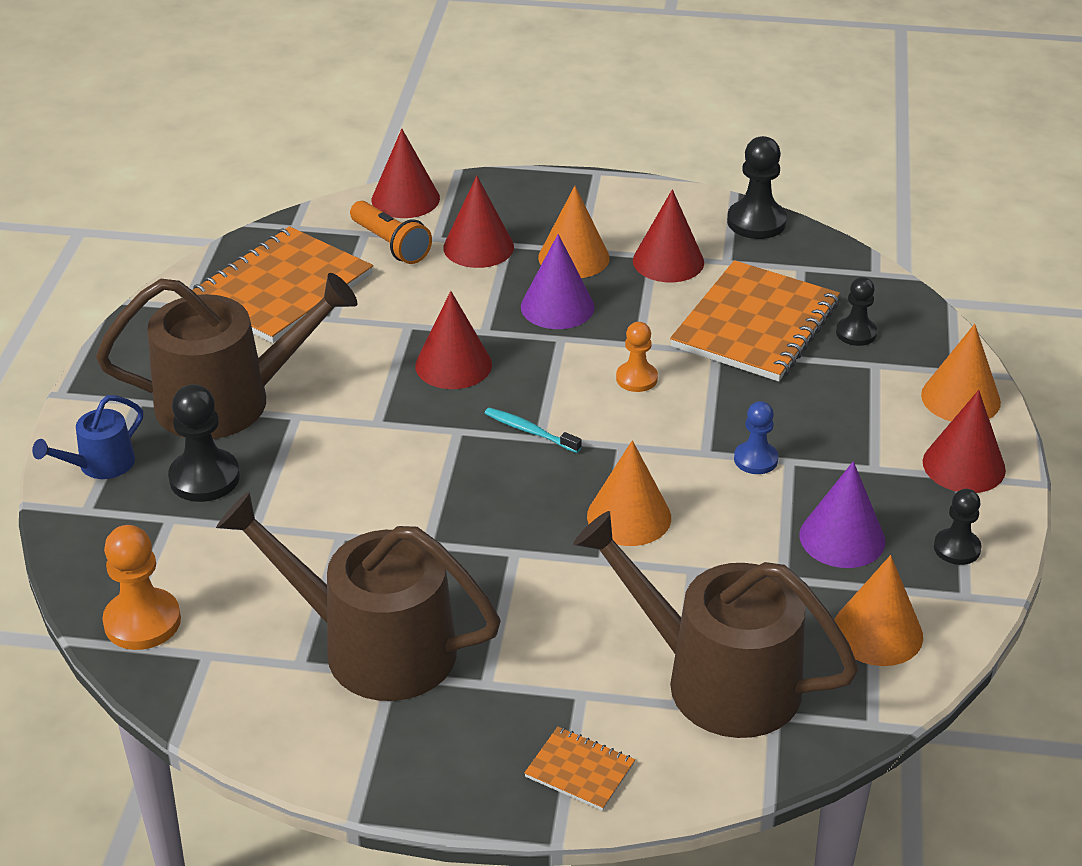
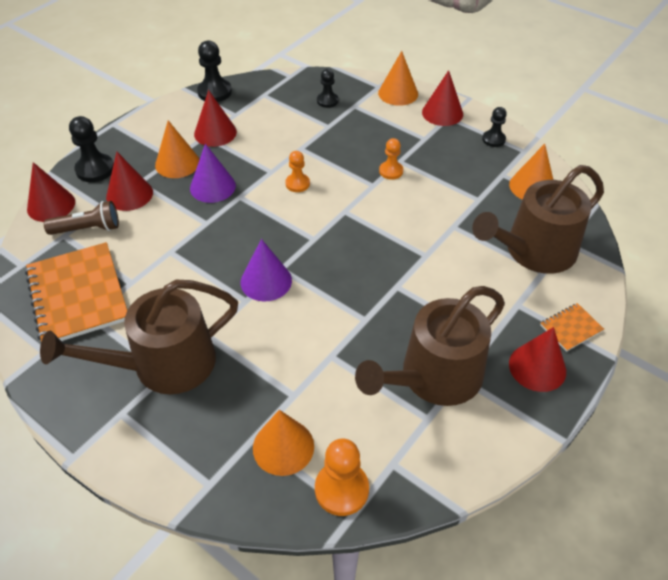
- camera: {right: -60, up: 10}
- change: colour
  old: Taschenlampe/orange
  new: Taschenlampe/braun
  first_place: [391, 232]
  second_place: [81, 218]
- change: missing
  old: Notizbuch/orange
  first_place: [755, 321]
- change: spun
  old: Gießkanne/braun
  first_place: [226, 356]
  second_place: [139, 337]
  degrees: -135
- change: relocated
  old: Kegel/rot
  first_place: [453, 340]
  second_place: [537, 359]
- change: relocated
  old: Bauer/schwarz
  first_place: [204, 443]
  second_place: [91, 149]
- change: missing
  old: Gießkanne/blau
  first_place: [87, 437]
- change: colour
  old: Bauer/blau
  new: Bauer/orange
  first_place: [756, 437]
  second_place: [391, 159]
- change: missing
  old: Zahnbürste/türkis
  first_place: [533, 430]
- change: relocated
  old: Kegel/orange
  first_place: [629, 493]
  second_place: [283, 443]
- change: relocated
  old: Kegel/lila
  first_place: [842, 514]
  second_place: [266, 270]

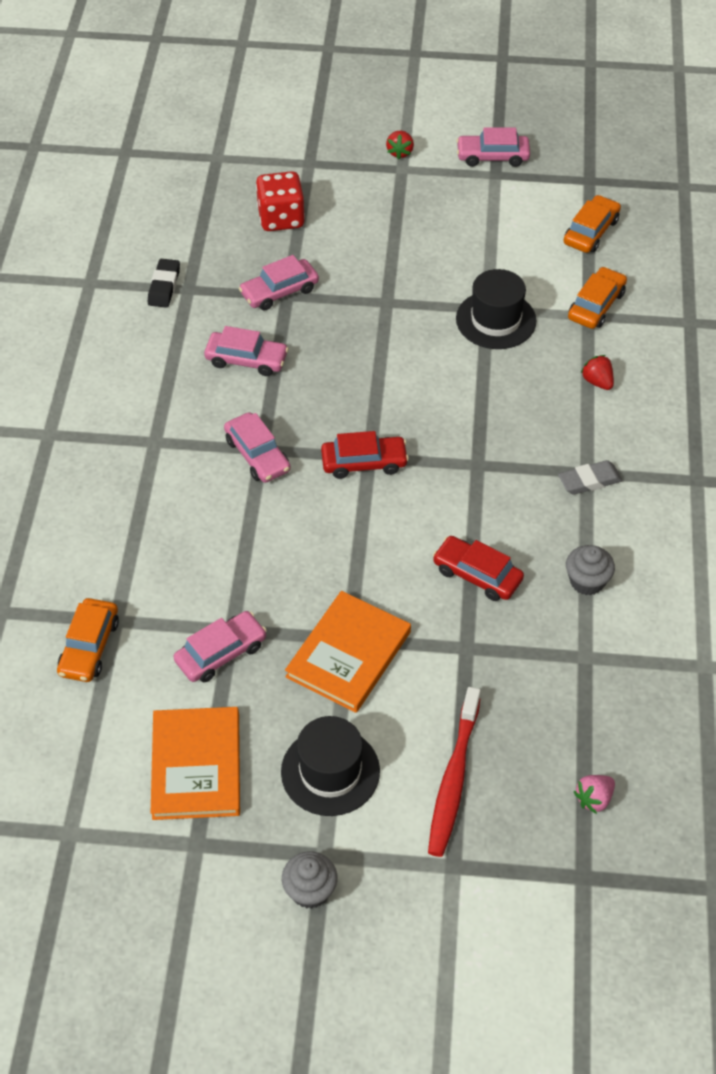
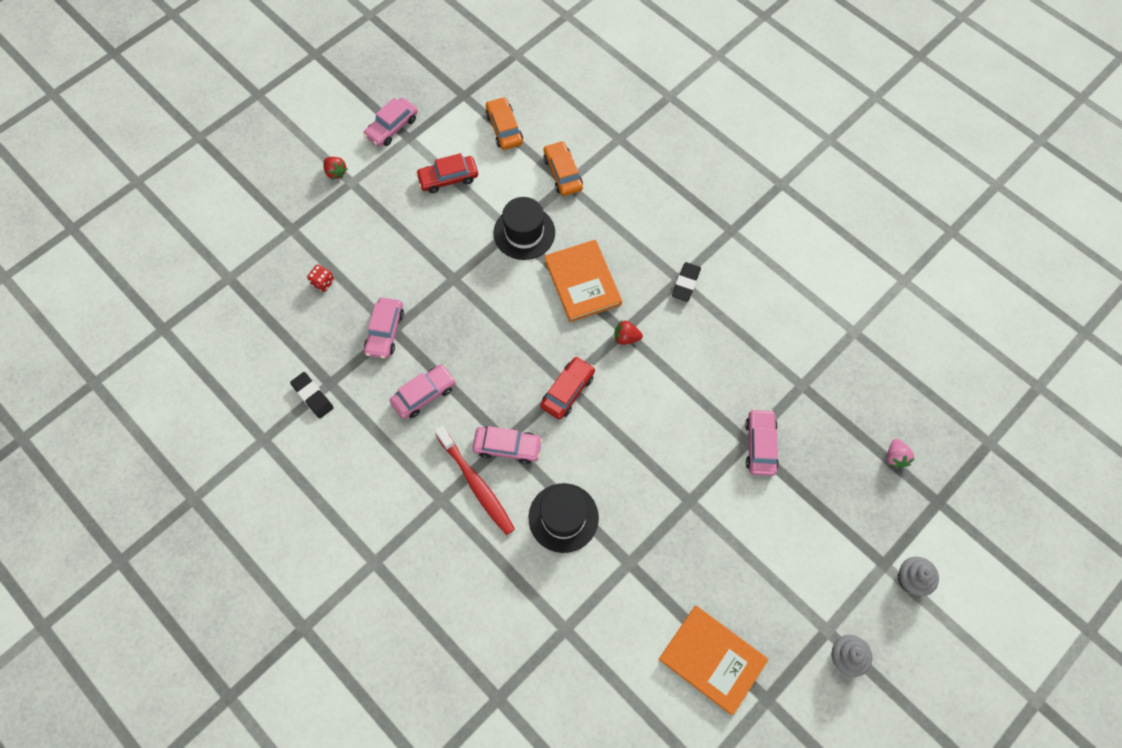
- camera: {right: -50, up: 15}
- change: size
  old: Spielwürfel/rot
  first_place: [280, 201]
  second_place: [320, 278]
  factor: 0.52
- change: relocated
  old: Erdbeere/rot
  first_place: [597, 372]
  second_place: [628, 332]
- change: colour
  old: Radiergummi/grau
  new: Radiergummi/schwarz
  first_place: [590, 477]
  second_place: [686, 282]
- change: relocated
  old: Auto/rot
  first_place: [478, 568]
  second_place: [447, 173]
- change: relocated
  old: Muffin/grau
  first_place: [590, 570]
  second_place: [918, 576]
- change: relocated
  old: Buch/orange
  first_place: [348, 652]
  second_place: [583, 281]
- change: missing
  old: Auto/orange
  first_place: [88, 640]
- change: relocated
  old: Auto/rosa
  first_place: [220, 646]
  second_place: [762, 442]
- change: relocated
  old: Zahnbürste/rot
  first_place: [454, 772]
  second_place: [474, 480]
- change: relocated
  old: Hut/schwarz
  first_place: [330, 766]
  second_place: [564, 518]

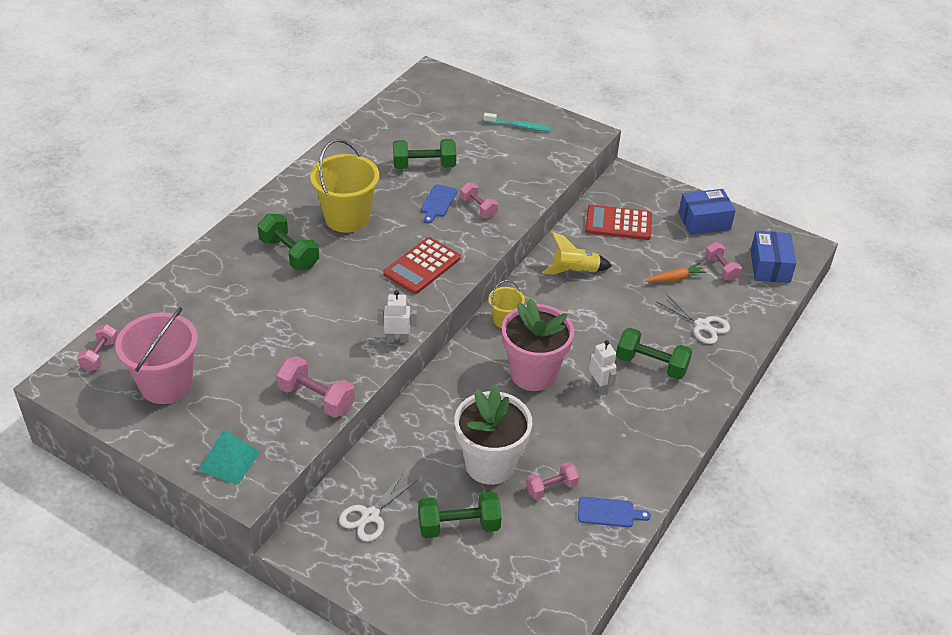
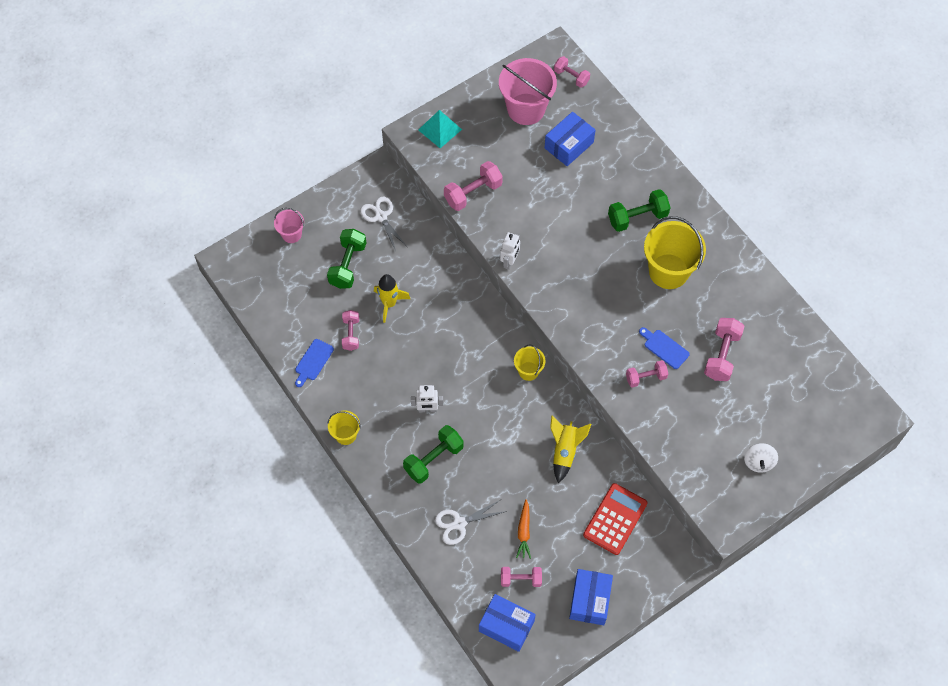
- camera: {right: 115, up: 20}
- change: exchanged
  old: Zahnbürste/türkis
  new: Kreisel/weiß
  first_place: [517, 122]
  second_place: [761, 458]
- change: colour
  old: Hantel/grün
  new: Hantel/rosa
  first_place: [424, 154]
  second_place: [724, 349]
- change: missing
  old: Taschenrechner/rot
  first_place: [422, 265]
- change: missing
  old: Blumentopf/rosa
  first_place: [538, 344]
- change: exchanged
  old: Blumentopf/weiß
  new: Rakete/gelb
  first_place: [493, 435]
  second_place: [392, 298]
- change: appeared
  new: Schachtel/blau
  second_place: [570, 139]
- change: appeared
  new: Eimer/rosa
  second_place: [289, 225]
- change: appeared
  new: Eimer/gelb
  second_place: [344, 428]

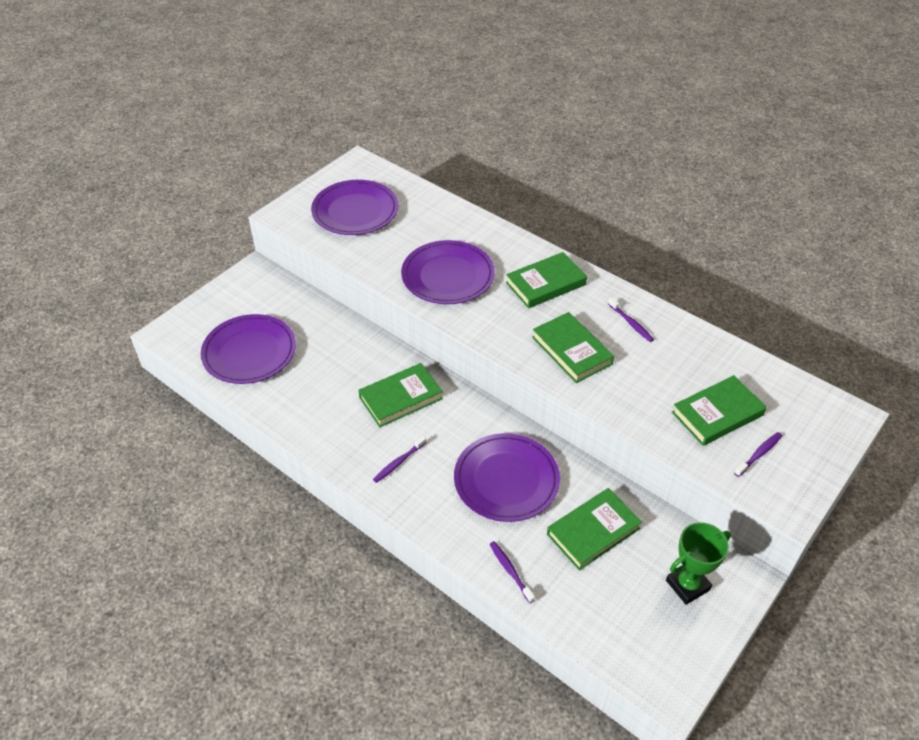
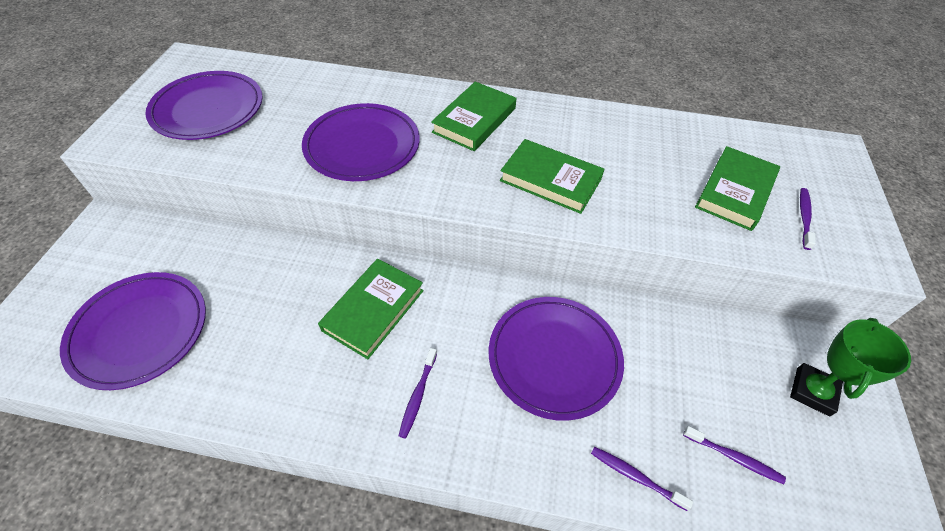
- camera: {right: -30, up: 5}
- change: relocated
  old: Zahnbürste/lila
  first_place: [631, 319]
  second_place: [734, 455]
- change: missing
  old: Buch/grün
  first_place: [594, 529]

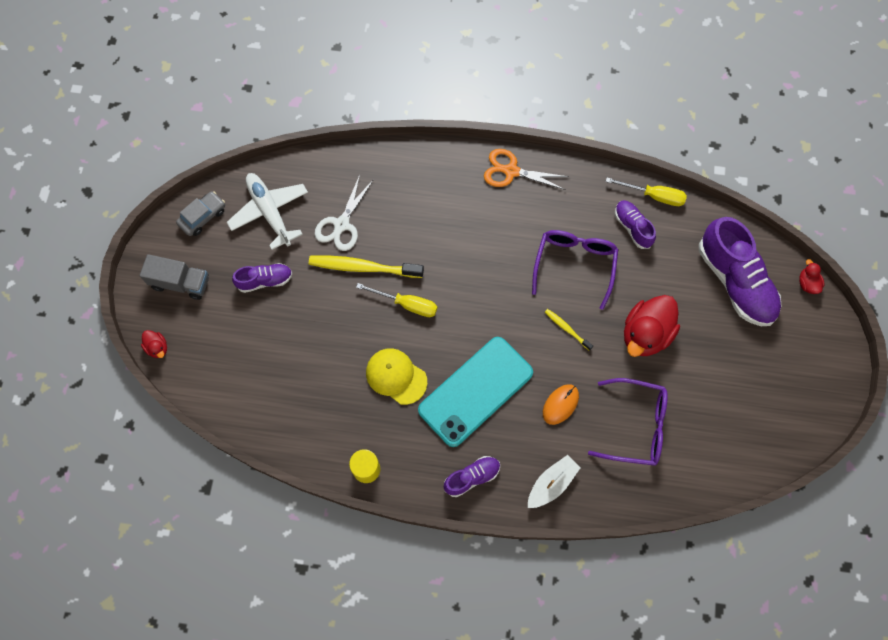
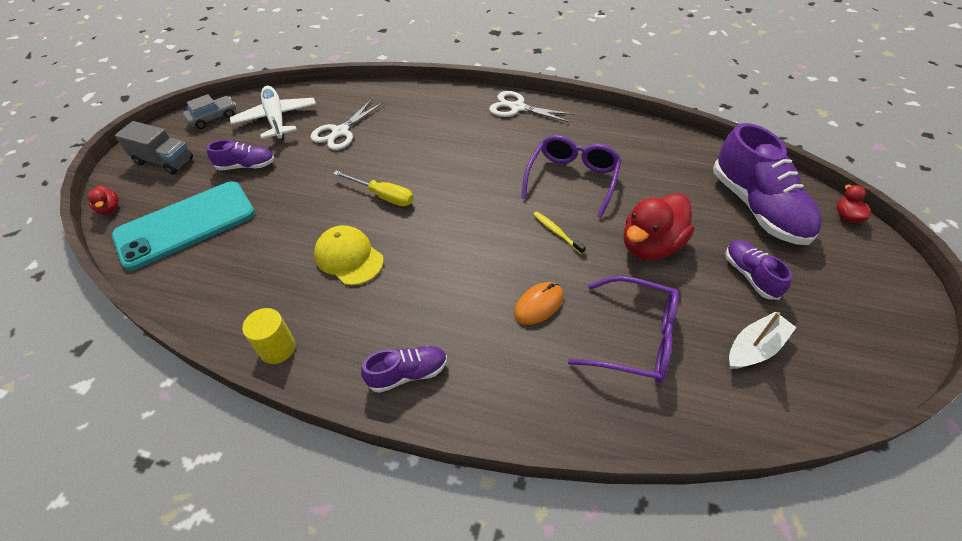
- camera: {right: 10, up: -20}
- change: colour
  old: Schere/orange
  new: Schere/weiß
  first_place: [526, 169]
  second_place: [532, 107]
- change: missing
  old: Schraubenzieher/gelb
  first_place: [646, 192]
- change: relocated
  old: Schuh/lila
  first_place: [635, 224]
  second_place: [758, 270]
- change: missing
  old: Zahnbürste/gelb
  first_place: [366, 266]
- change: relocated
  old: Handy/türkis
  first_place: [475, 392]
  second_place: [183, 225]
- change: relocated
  old: Boot/weiß
  first_place: [554, 481]
  second_place: [763, 340]

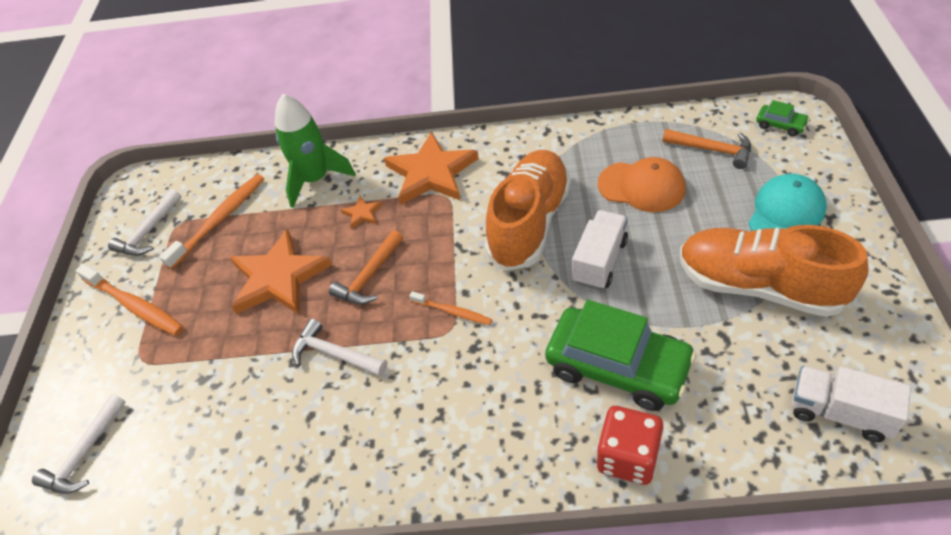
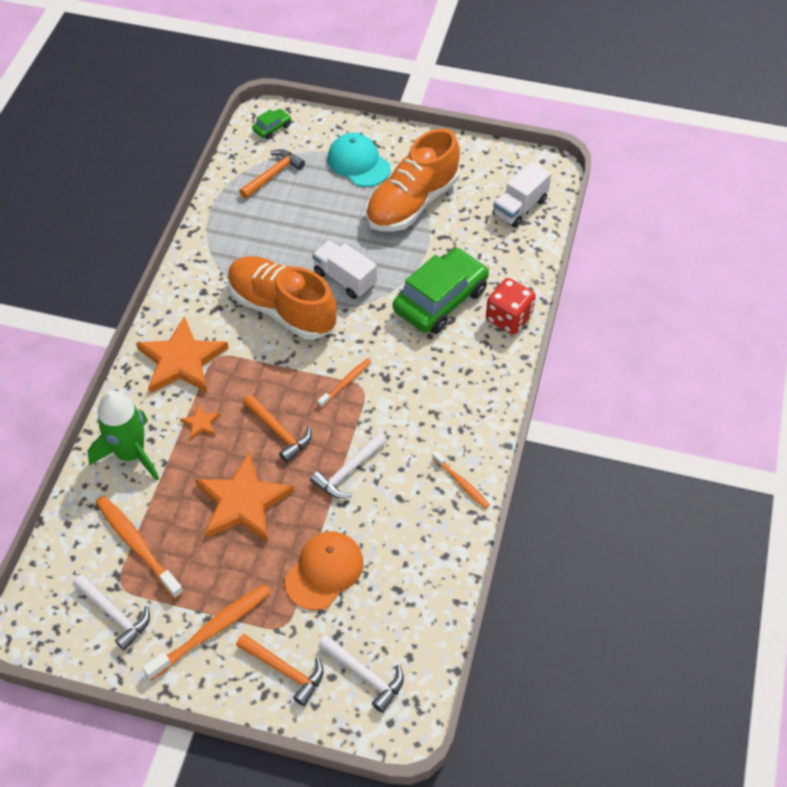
- camera: {right: -80, up: 5}
- change: relocated
  old: Kappe/orange
  first_place: [641, 184]
  second_place: [324, 570]
- change: appeared
  new: Zahnbürste/orange
  second_place: [461, 480]
- change: appeared
  new: Hammer/orange
  second_place: [280, 670]

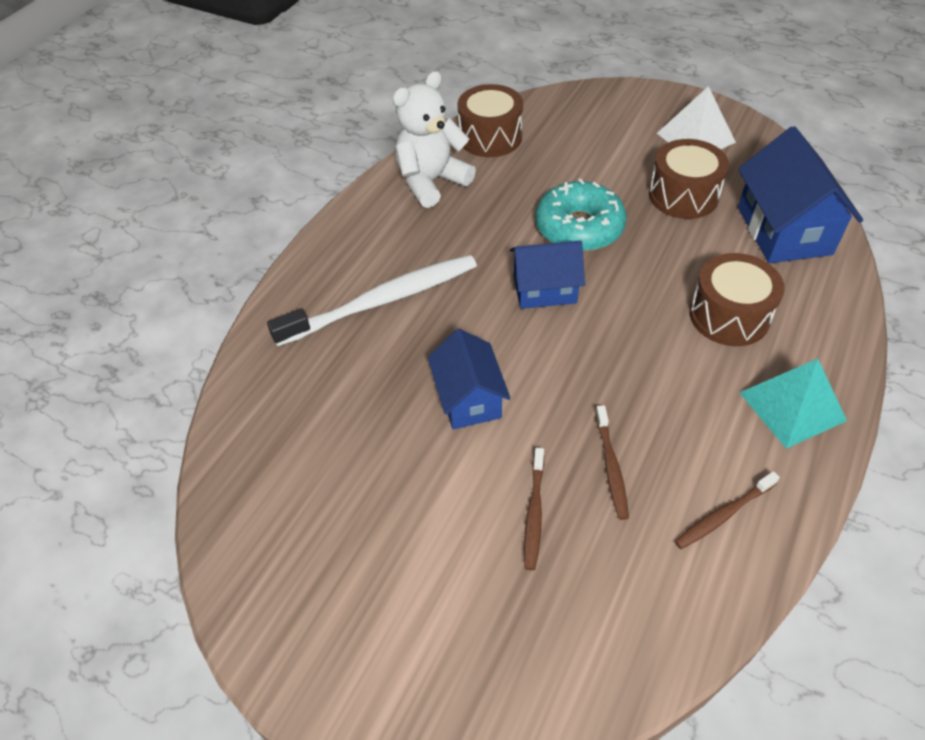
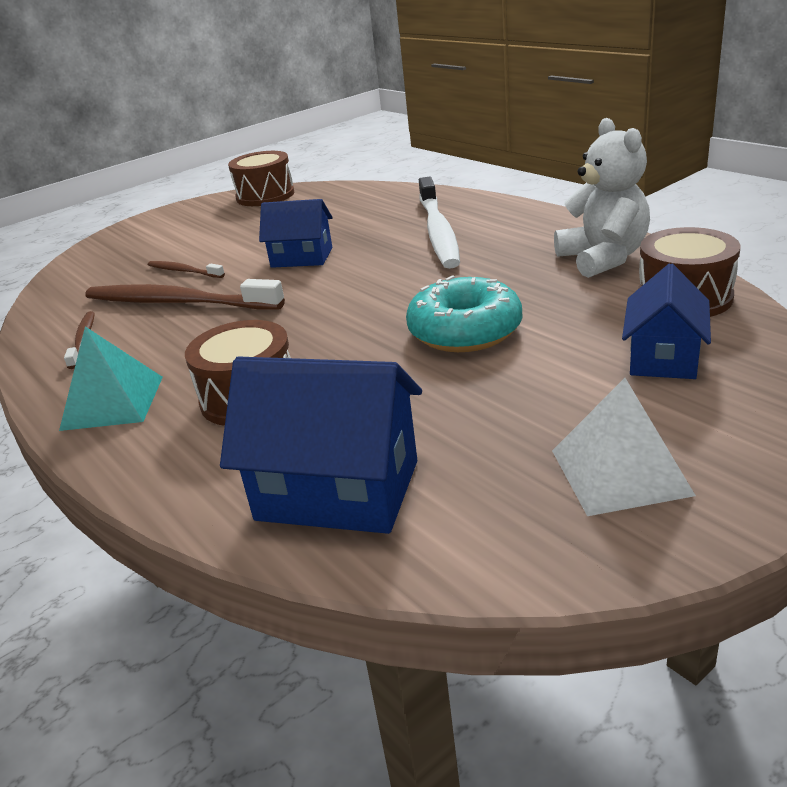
- camera: {right: 115, up: -20}
- change: relocated
  old: Trommel/braun
  first_place: [689, 179]
  second_place: [261, 178]
- change: relocated
  old: Haus/blau
  first_place: [547, 274]
  second_place: [666, 321]
- change: size
  old: Zahnbürste/braun
  first_place: [612, 462]
  second_place: [185, 294]
  factor: 2.07

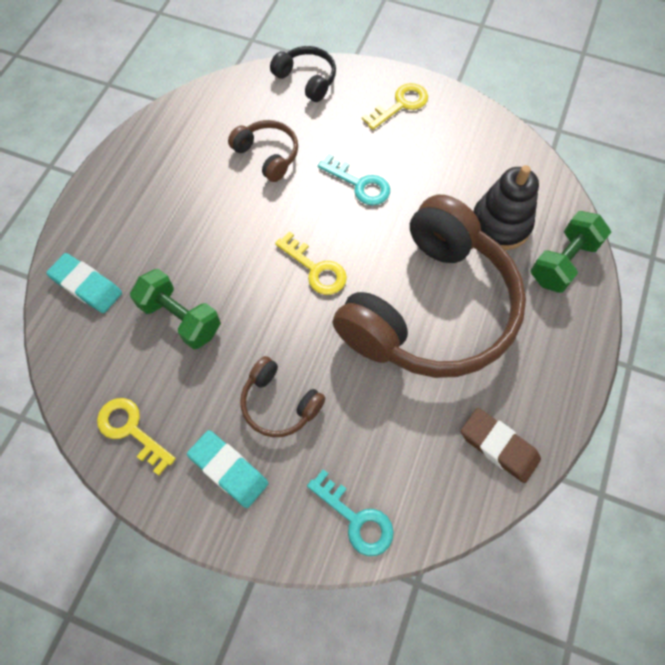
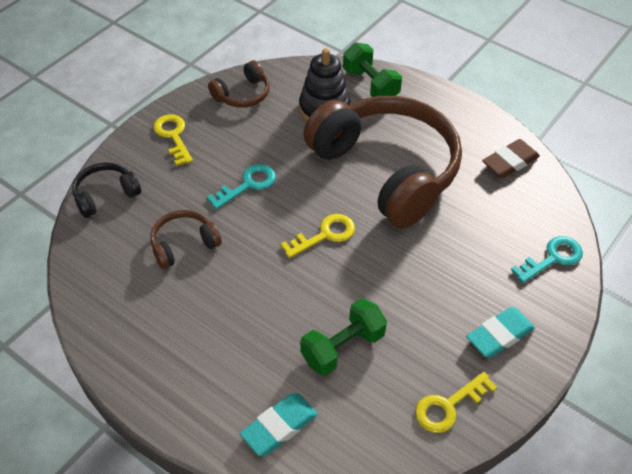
- camera: {right: -75, up: -15}
- change: relocated
  old: Kopfhörer/braun
  first_place: [282, 396]
  second_place: [239, 84]

